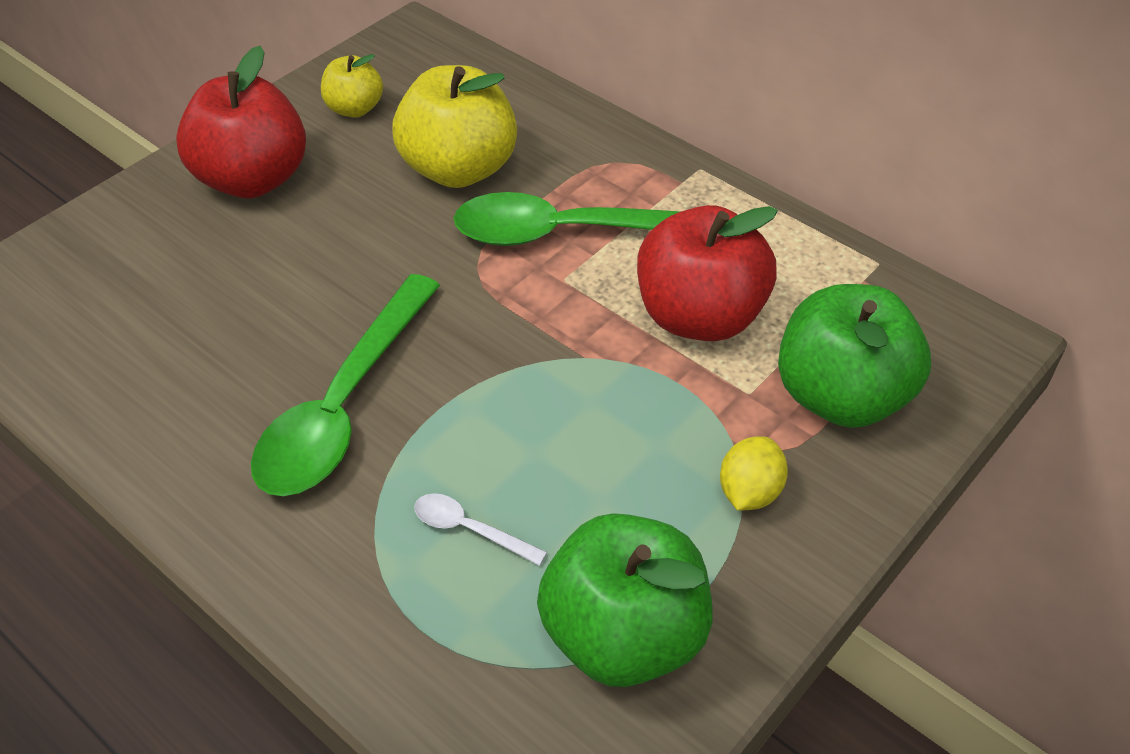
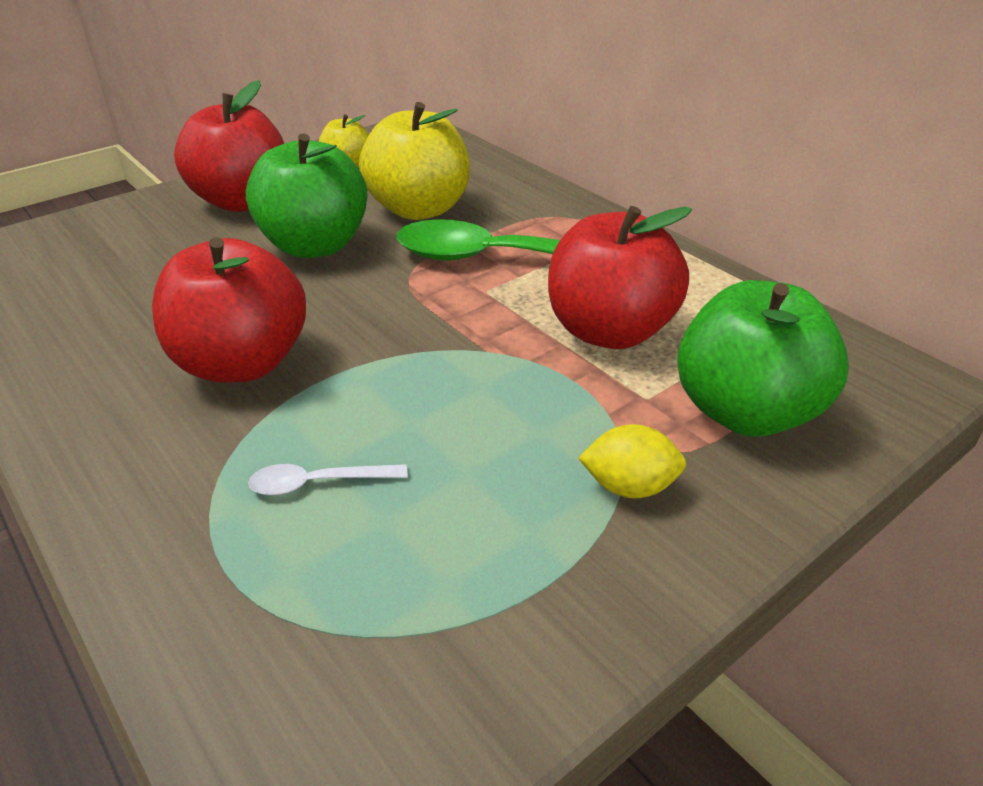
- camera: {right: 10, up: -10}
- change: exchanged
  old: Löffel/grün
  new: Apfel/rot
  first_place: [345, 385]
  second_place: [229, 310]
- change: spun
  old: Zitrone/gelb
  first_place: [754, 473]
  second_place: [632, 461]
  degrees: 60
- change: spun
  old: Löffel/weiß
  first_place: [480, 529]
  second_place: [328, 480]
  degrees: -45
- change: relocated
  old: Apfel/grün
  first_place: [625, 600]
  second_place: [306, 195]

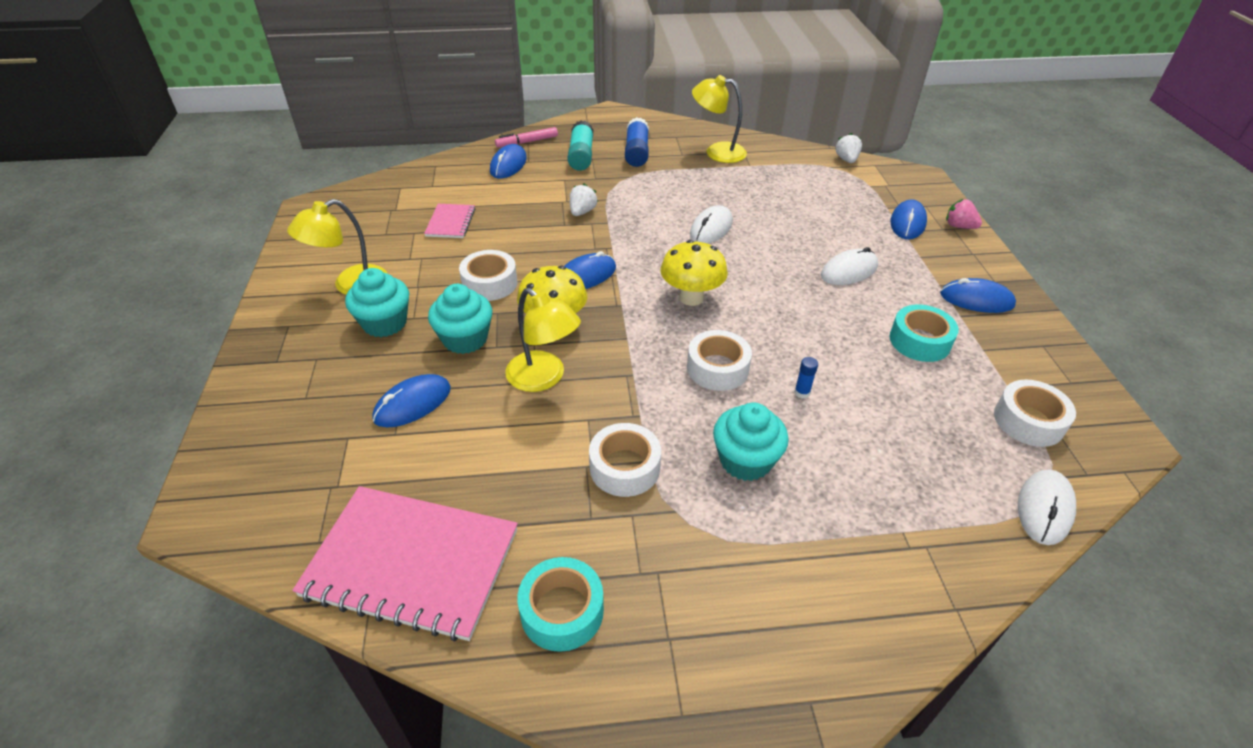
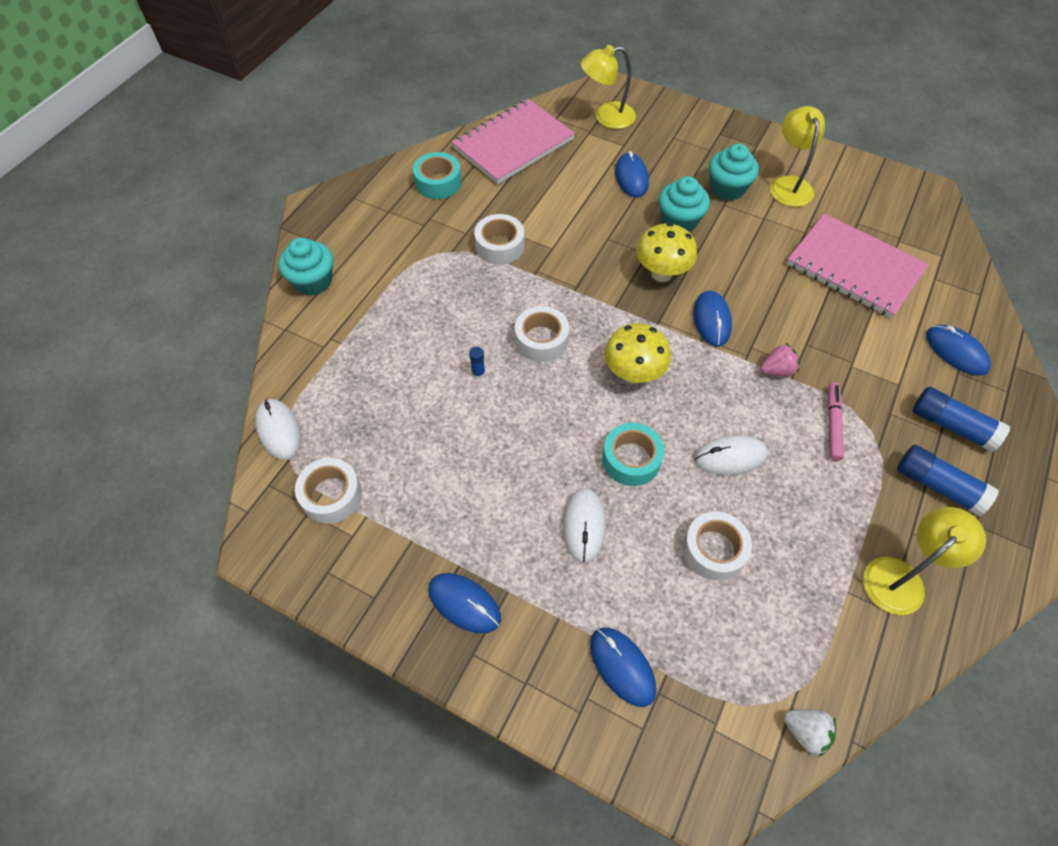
- camera: {right: 125, up: 15}
- change: colour
  old: Klebestift/türkis
  new: Klebestift/blau
  first_place: [580, 146]
  second_place: [961, 419]
- change: relocated
  old: Filzstift/rosa
  first_place: [526, 137]
  second_place: [835, 422]
- change: missing
  old: Erdbeere/weiß
  first_place: [584, 200]
- change: relocated
  old: Erdbeere/rosa
  first_place: [964, 214]
  second_place: [780, 359]
- change: size
  old: Notizbuch/rosa
  first_place: [449, 221]
  second_place: [858, 265]
  factor: 2.07
- change: spun
  old: Computermaus/weiß
  first_place: [711, 224]
  second_place: [731, 455]
  degrees: -75
- change: relocated
  old: Klebeband/weiß
  first_place: [488, 275]
  second_place: [717, 546]
- change: spun
  old: Computermaus/blau
  first_place: [978, 295]
  second_place: [464, 603]
  degrees: 75
- change: relocated
  old: Lampe/gelb
  first_place: [543, 340]
  second_place: [608, 87]
- change: relocated
  old: Klebeband/türkis
  first_place: [924, 333]
  second_place: [633, 454]
- change: relocated
  old: Muffin/türkis
  first_place: [751, 442]
  second_place: [305, 266]

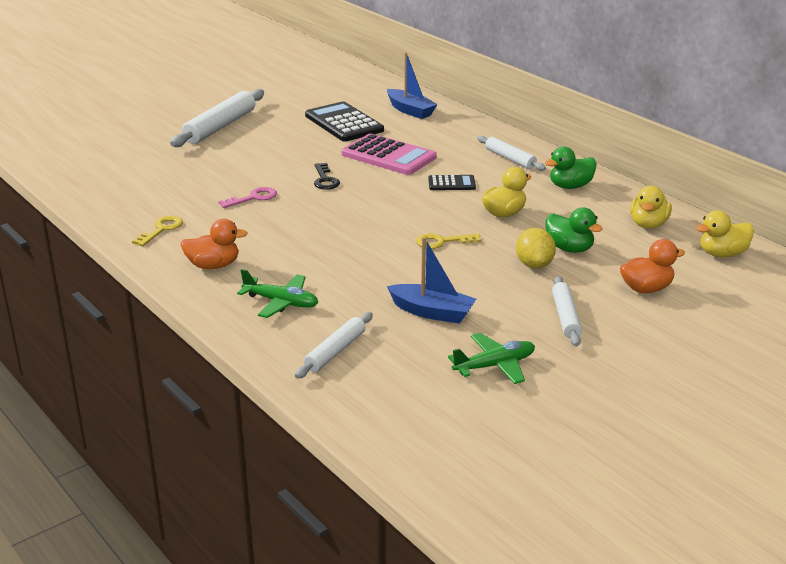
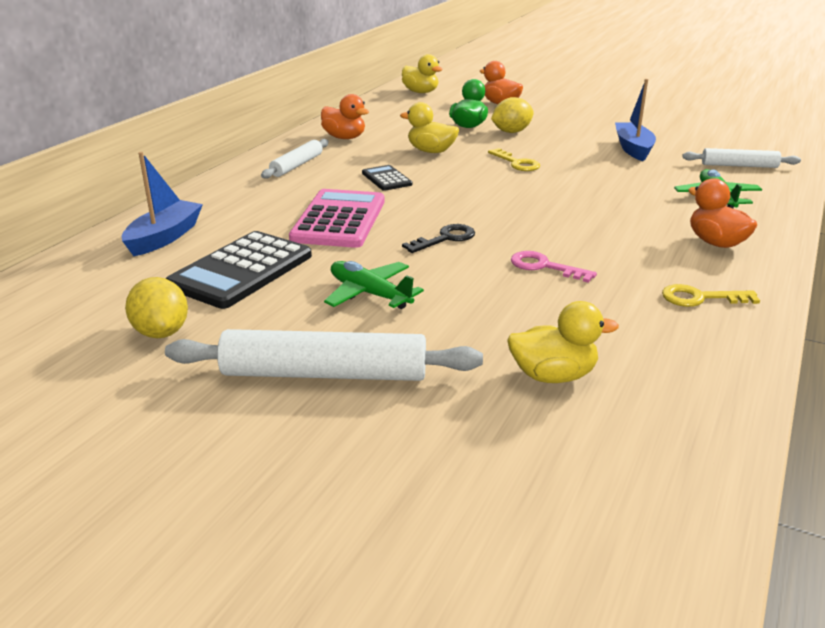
- camera: {right: -115, up: 0}
- change: colour
  old: Ente/grün
  new: Ente/orange
  first_place: [571, 168]
  second_place: [345, 116]
- change: relocated
  old: Ente/gelb
  first_place: [651, 207]
  second_place: [563, 342]
- change: missing
  old: Nudelholz/weiß
  first_place: [567, 311]
- change: relocated
  old: Flugzeug/grün
  first_place: [491, 358]
  second_place: [374, 285]
- change: appeared
  new: Zitrone/gelb
  second_place: [156, 307]

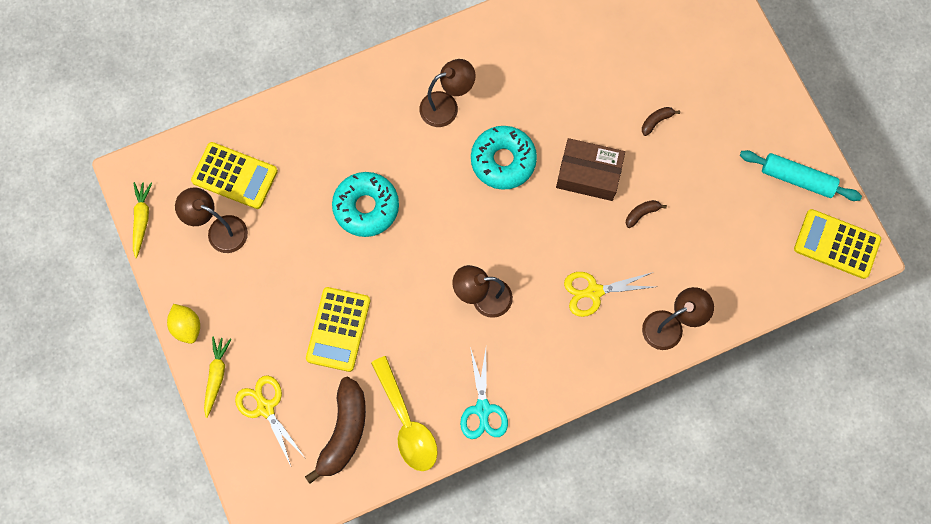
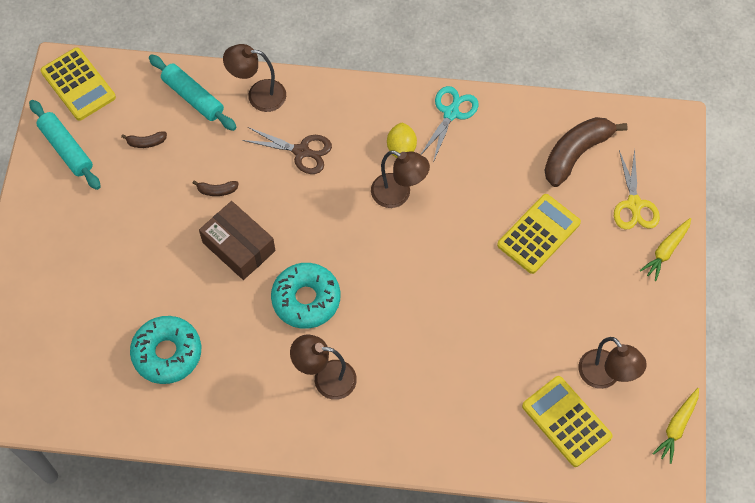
- camera: {right: -150, up: -10}
- change: relocated
  old: Banane/braun
  first_place: [661, 121]
  second_place: [144, 139]
- change: relocated
  old: Donut/türkis
  first_place: [365, 204]
  second_place: [165, 350]
- change: colour
  old: Schere/gelb
  new: Schere/braun
  first_place: [608, 294]
  second_place: [287, 150]
- change: relocated
  old: Zitrone/gelb
  first_place: [183, 324]
  second_place: [402, 140]
- change: missing
  old: Löffel/gelb
  first_place: [404, 413]
- change: appeared
  new: Nudelholz/türkis
  second_place: [193, 93]

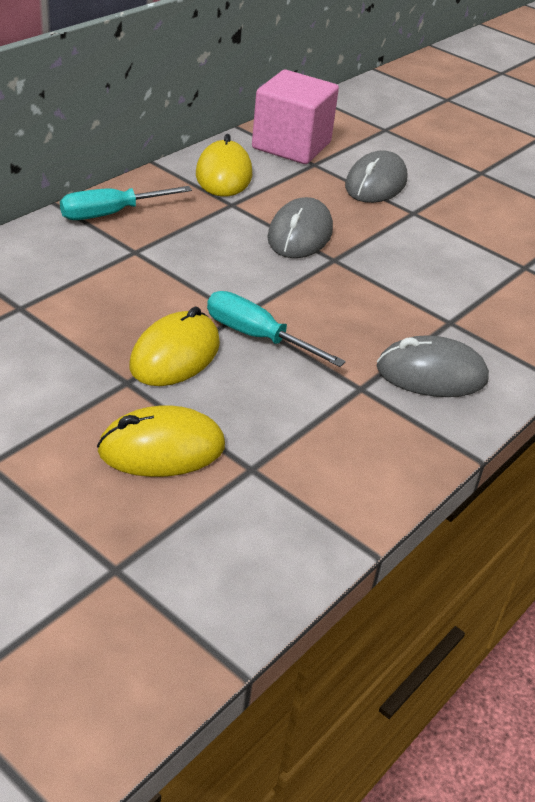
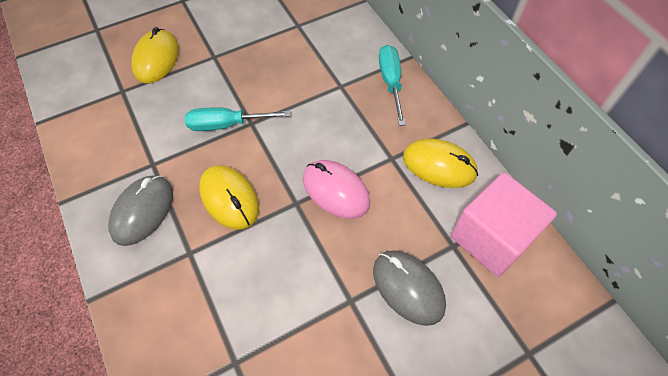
- camera: {right: 115, up: 20}
- change: colour
  old: Computermaus/grau
  new: Computermaus/rosa
  first_place: [300, 227]
  second_place: [337, 189]
- change: spun
  old: Schraubenzieher/türkis
  first_place: [276, 329]
  second_place: [237, 119]
  degrees: -150
- change: relocated
  old: Computermaus/gelb
  first_place: [174, 346]
  second_place: [229, 197]

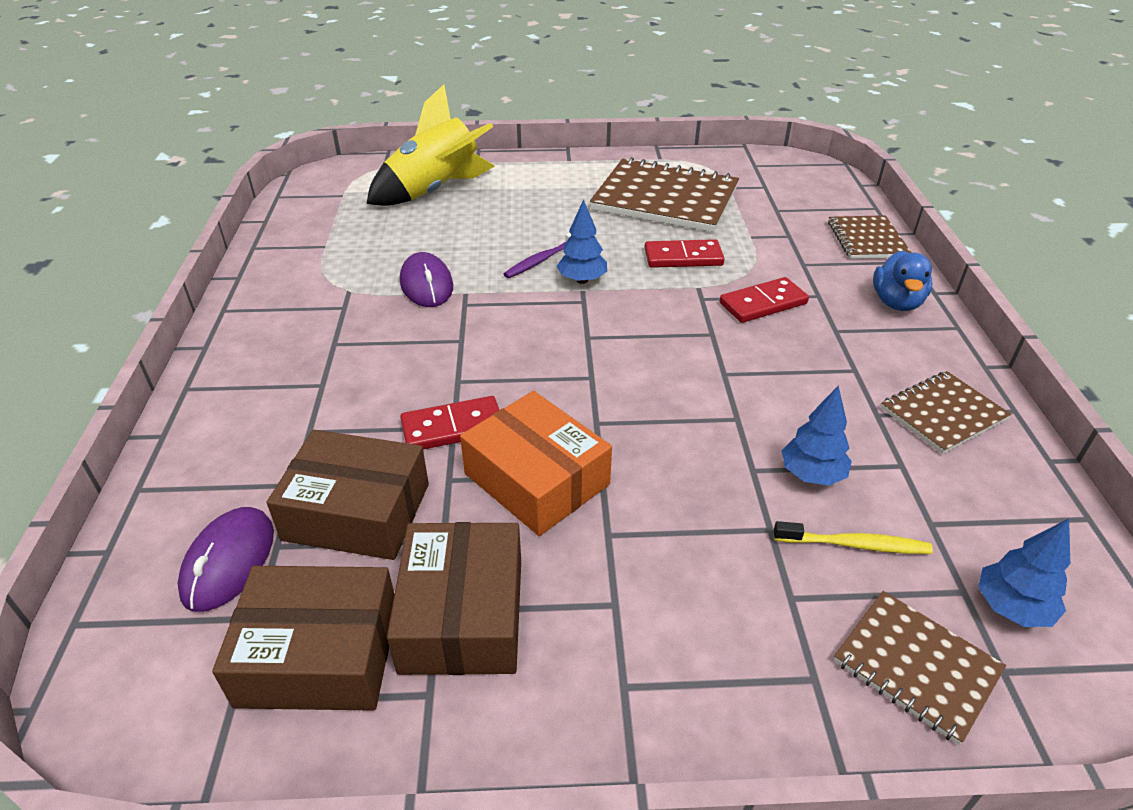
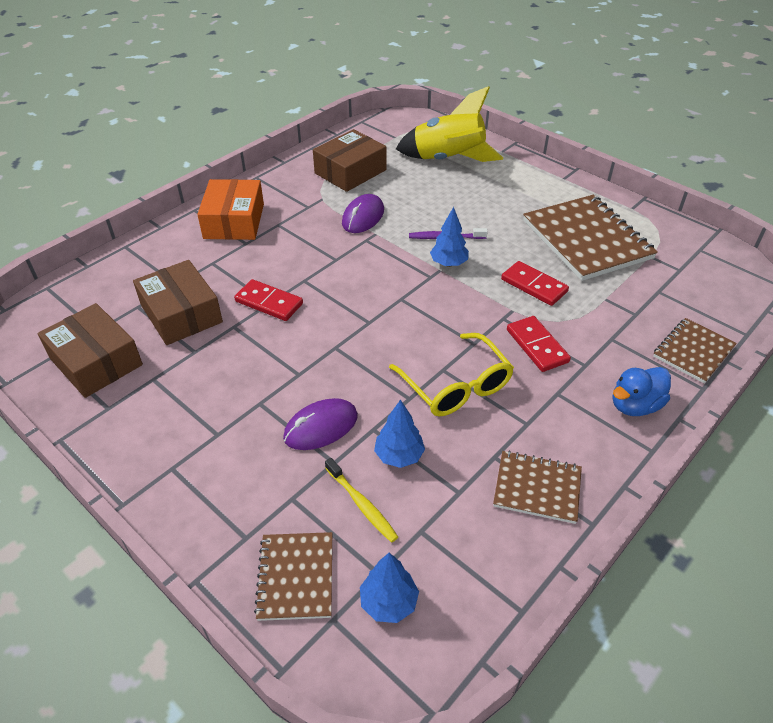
- camera: {right: 45, up: 5}
- change: spun
  old: Dominostein/rot
  first_place: [764, 300]
  second_place: [539, 344]
  degrees: 45
- change: relocated
  old: Schachtel/orange
  first_place: [536, 463]
  second_place: [230, 209]
- change: relocated
  old: Computermaus/lila
  first_place: [226, 559]
  second_place: [320, 424]
- change: relocated
  old: Schachtel/braun
  first_place: [454, 598]
  second_place: [350, 160]
- change: appeared
  new: Brille/gelb
  second_place: [451, 374]

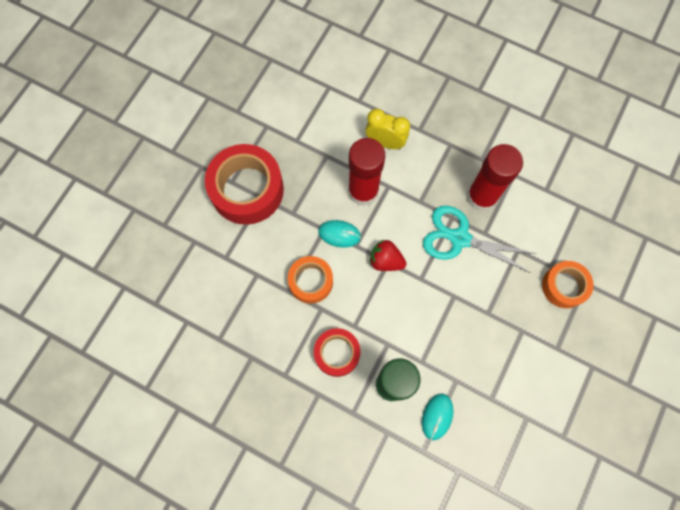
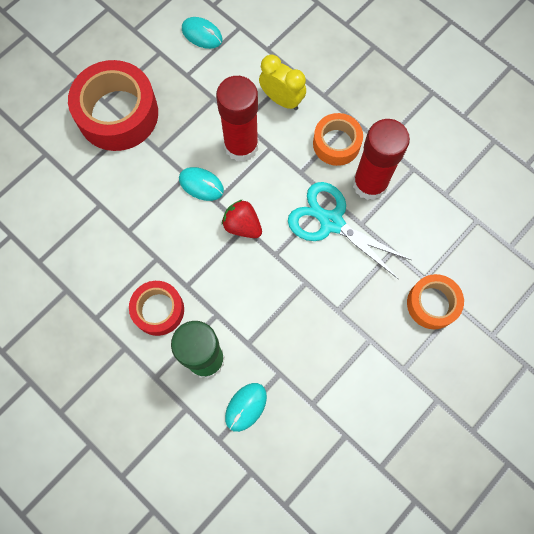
- camera: {right: 15, up: 0}
- change: relocated
  old: Klebeband/orange
  first_place: [310, 280]
  second_place: [338, 139]
- change: appeared
  new: Computermaus/türkis
  second_place: [202, 33]

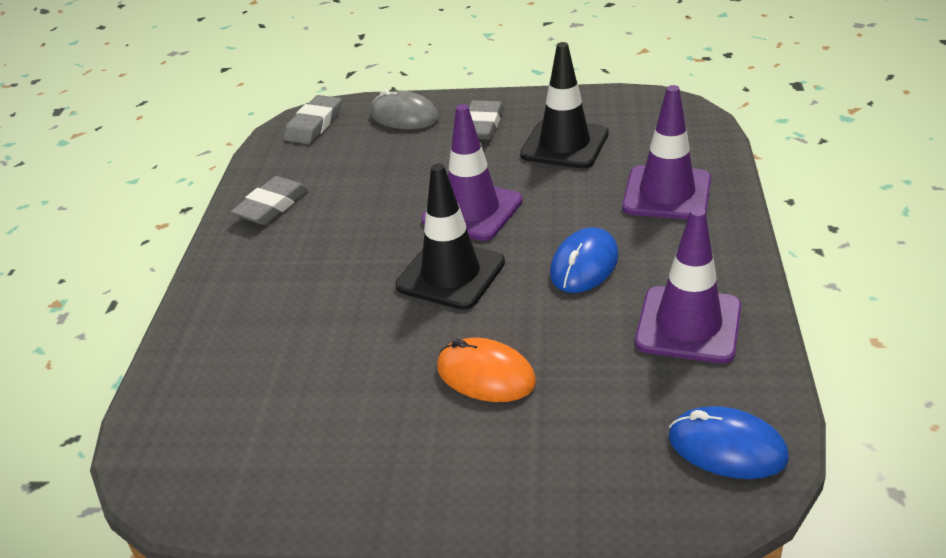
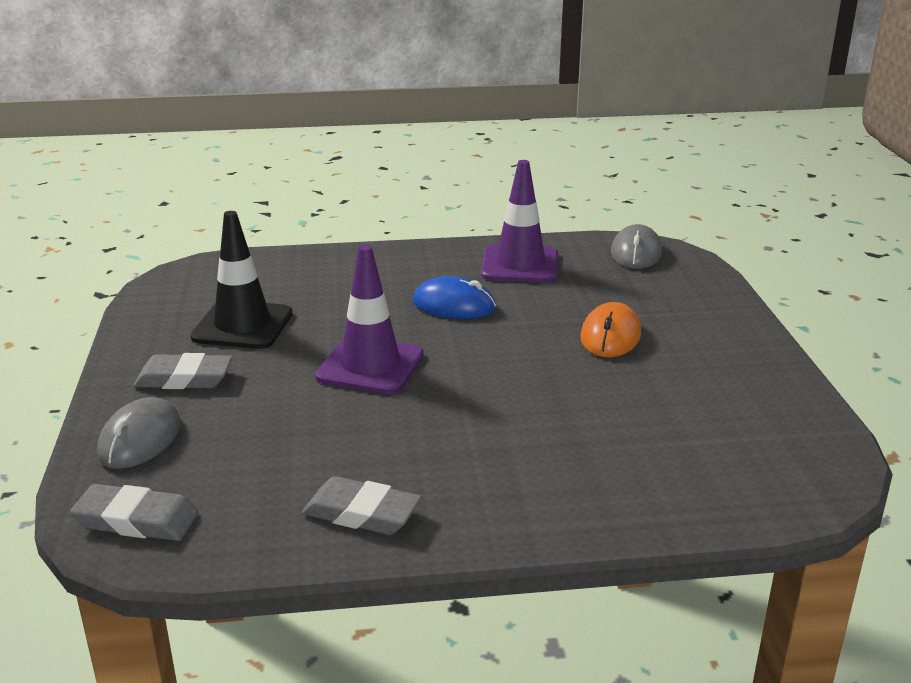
- camera: {right: -105, up: -10}
- change: missing
  old: Leitkegel/lila
  first_place: [666, 152]
- change: missing
  old: Leitkegel/schwarz
  first_place: [450, 236]
- change: colour
  old: Computermaus/blau
  new: Computermaus/grau
  first_place: [729, 442]
  second_place: [636, 246]

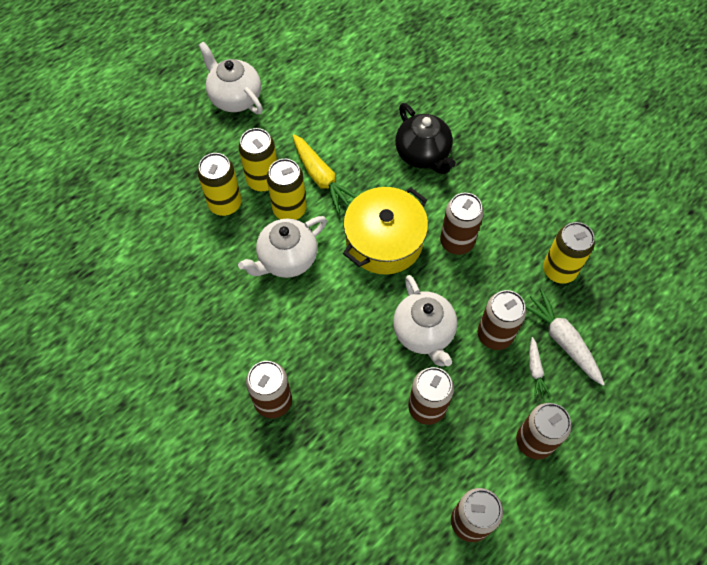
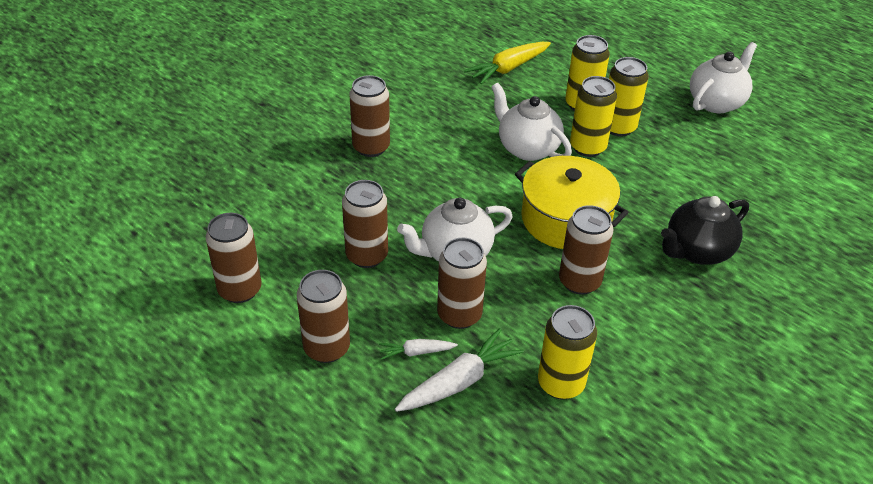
- camera: {right: 85, up: -20}
- change: relocated
  old: Karotte/gelb
  first_place: [324, 173]
  second_place: [507, 63]

